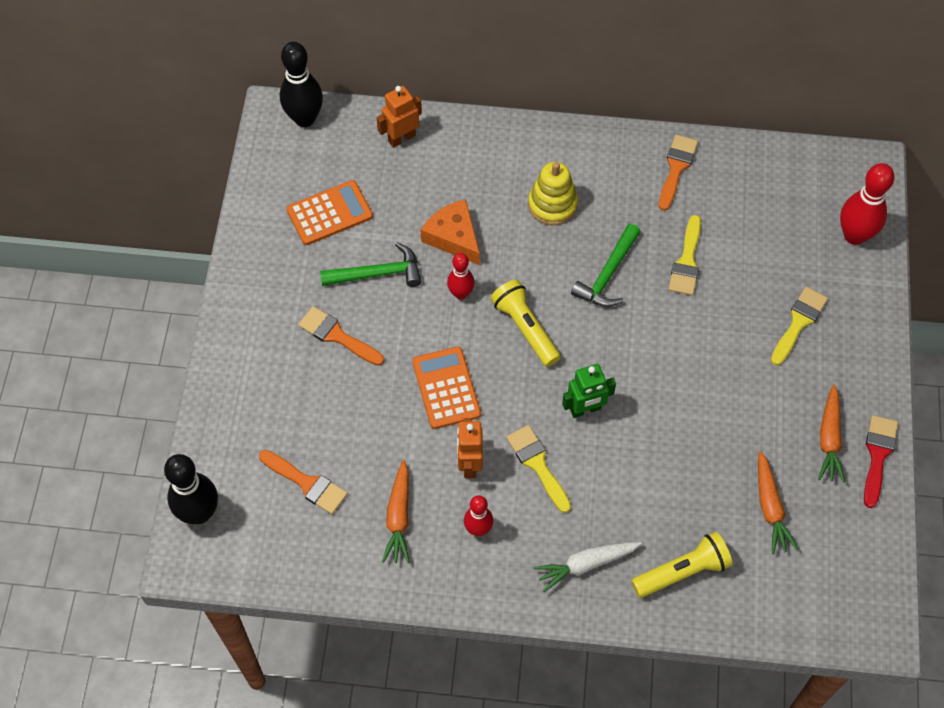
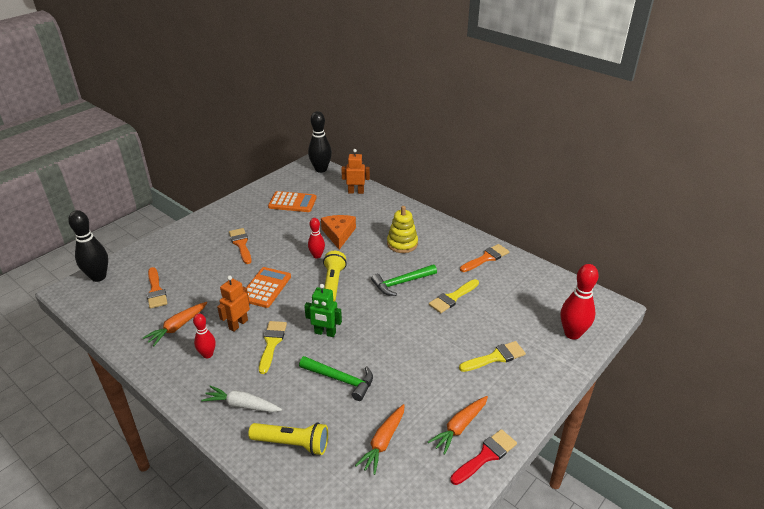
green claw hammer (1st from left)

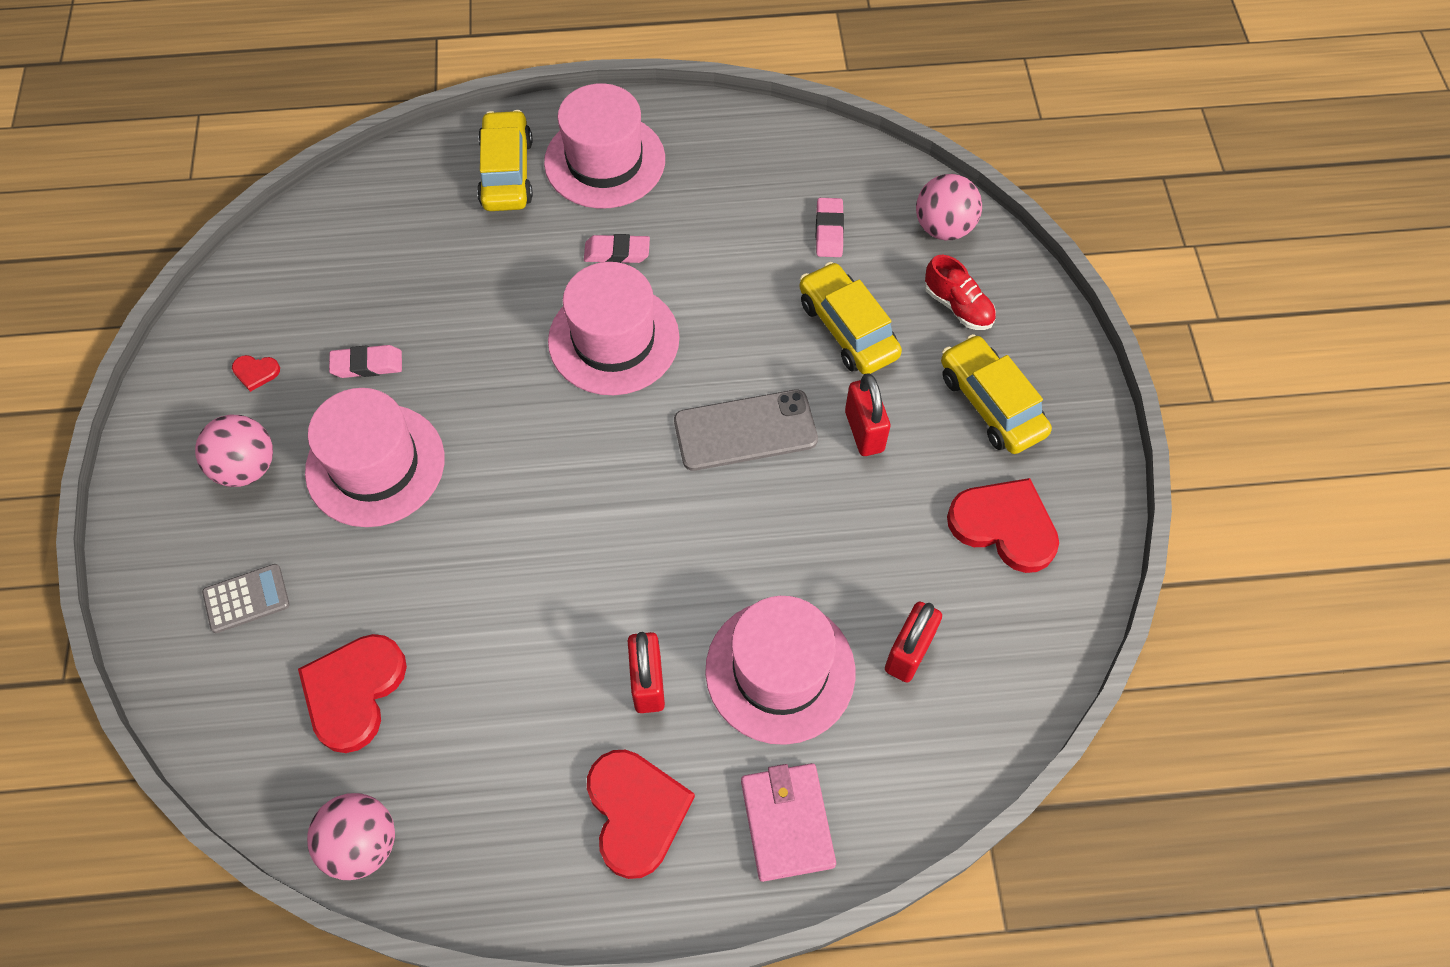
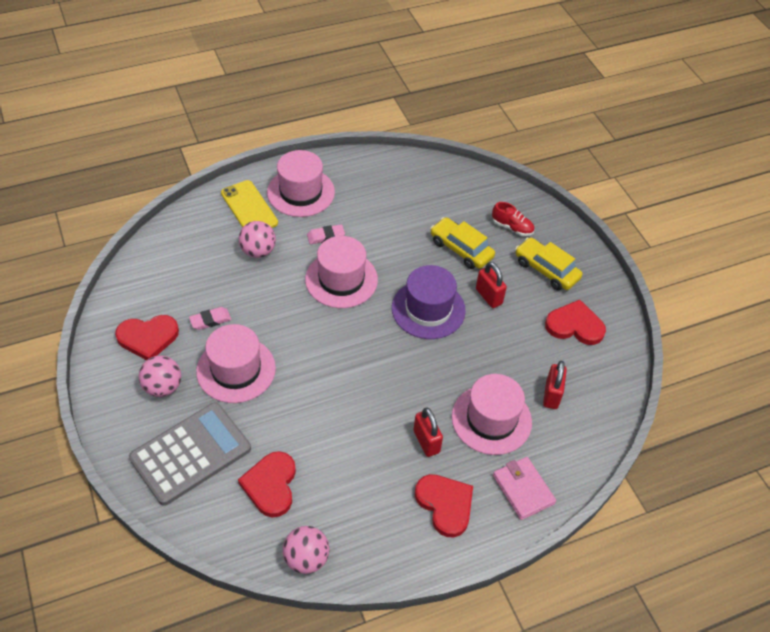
gray calculator
red love heart (1st from left)
bright yellow smartphone
purple tall hat
rose-pink pencil eraser (3rd from left in the first image)
rose-pink sphere (2nd from left)

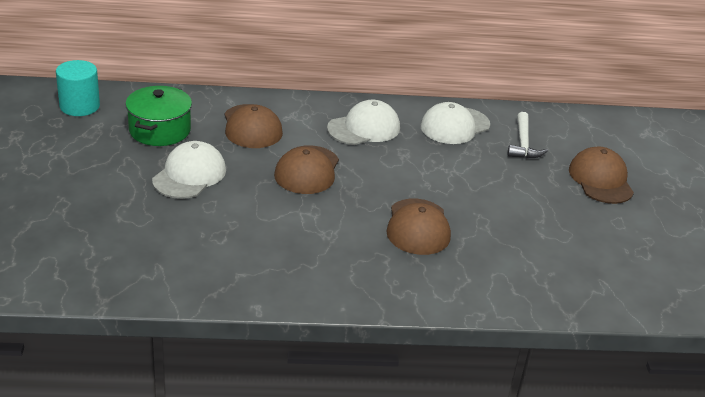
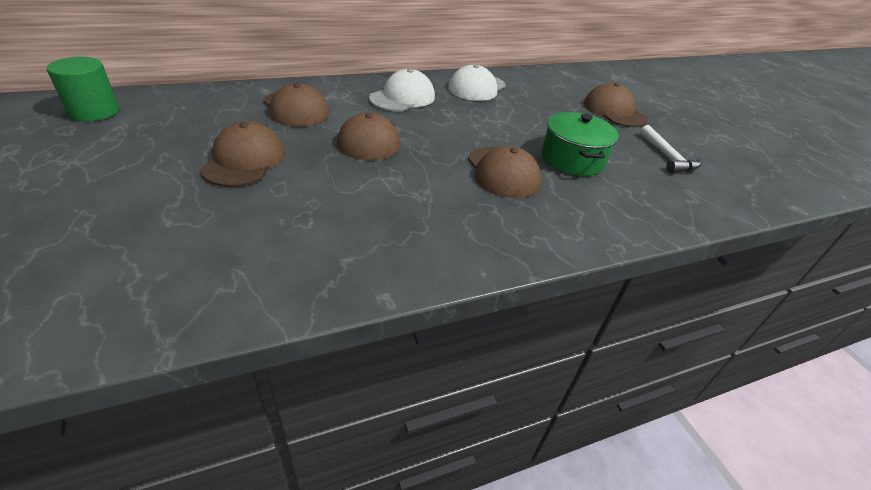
green cylinder shape
green cooking pot
dark brown peaked cap (1st from left)
pure white claw hammer

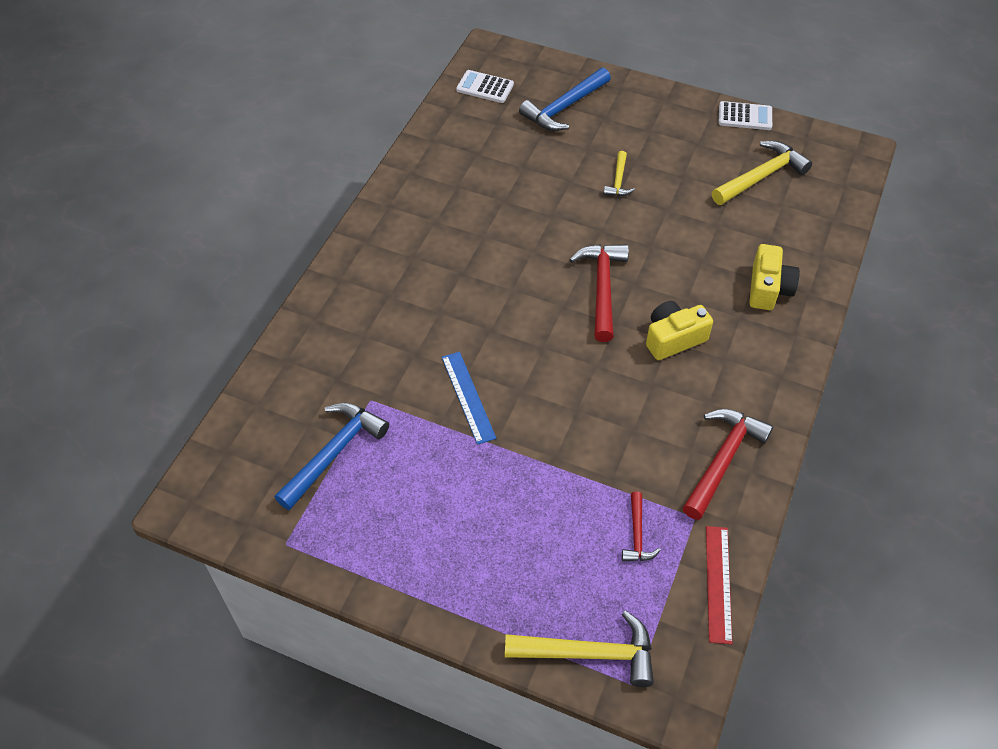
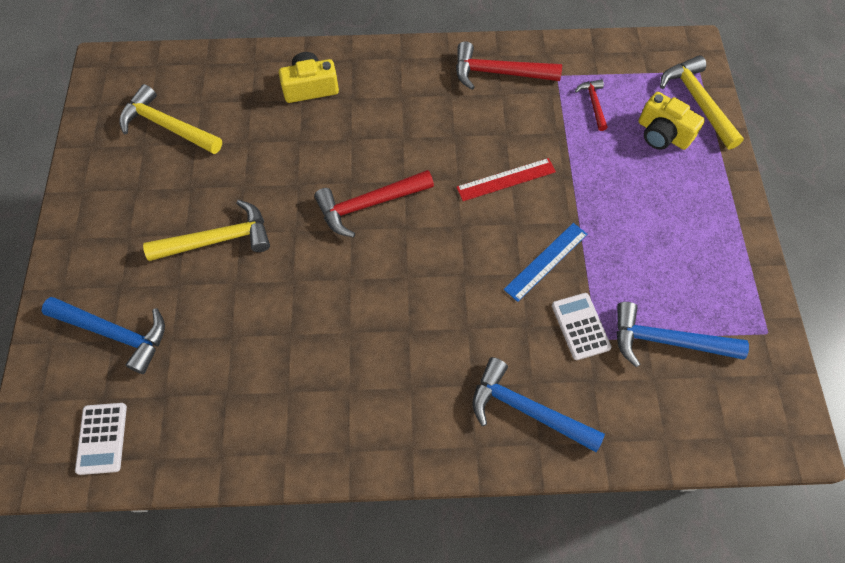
bright yellow claw hammer (2nd from left)
red claw hammer (3rd from left)
bright yellow compact camera (2nd from left)
red measuring stick
pure white calculator (2nd from left)
royal blue claw hammer (2nd from left)

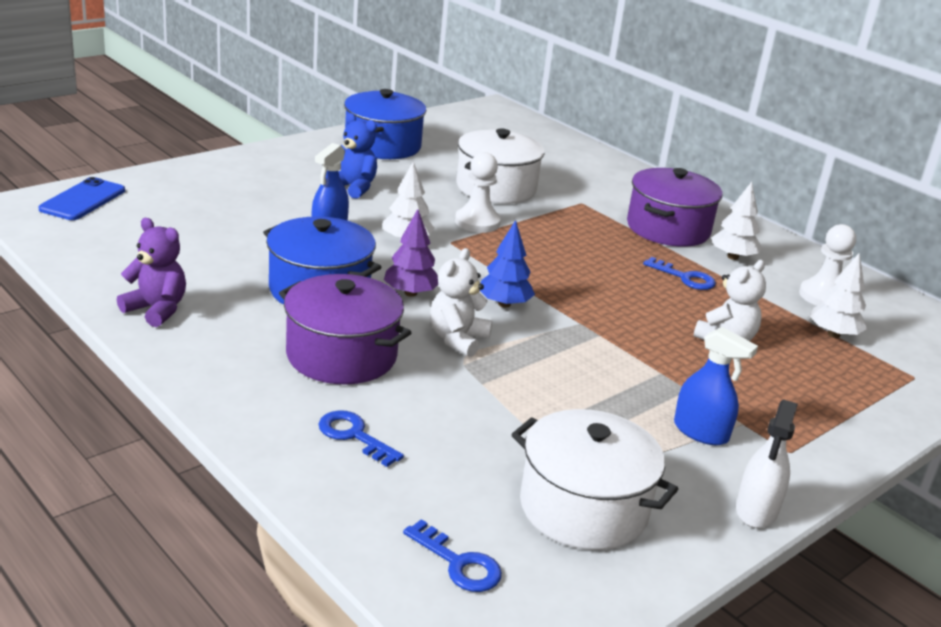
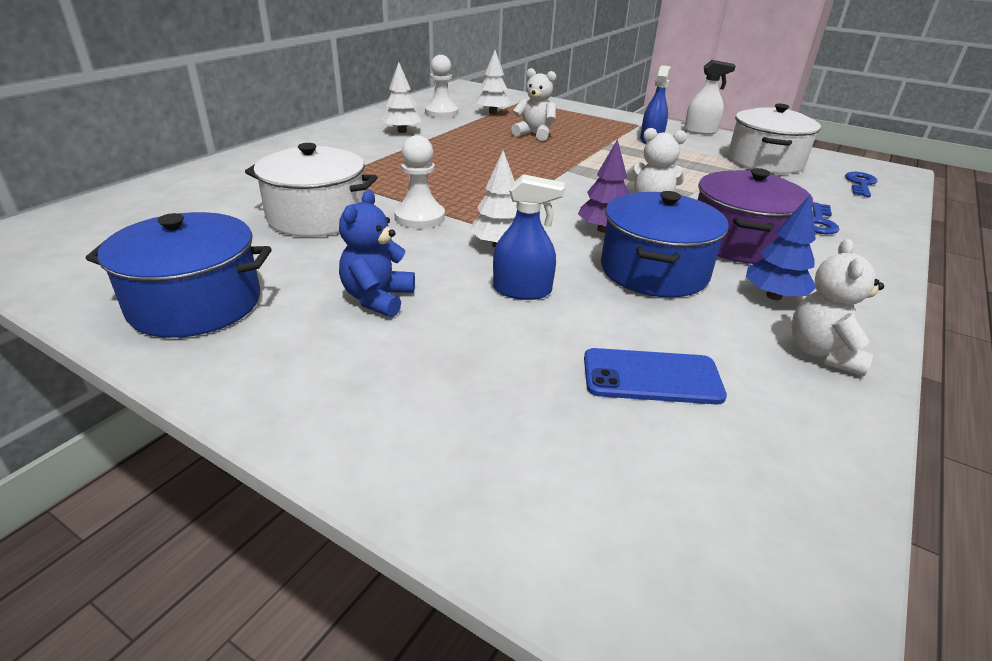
royal blue smartphone
pure white teddy (3rd from left)
royal blue fir tree
purple cooking pot (2nd from left in the first image)
royal blue door key (3rd from left in the first image)

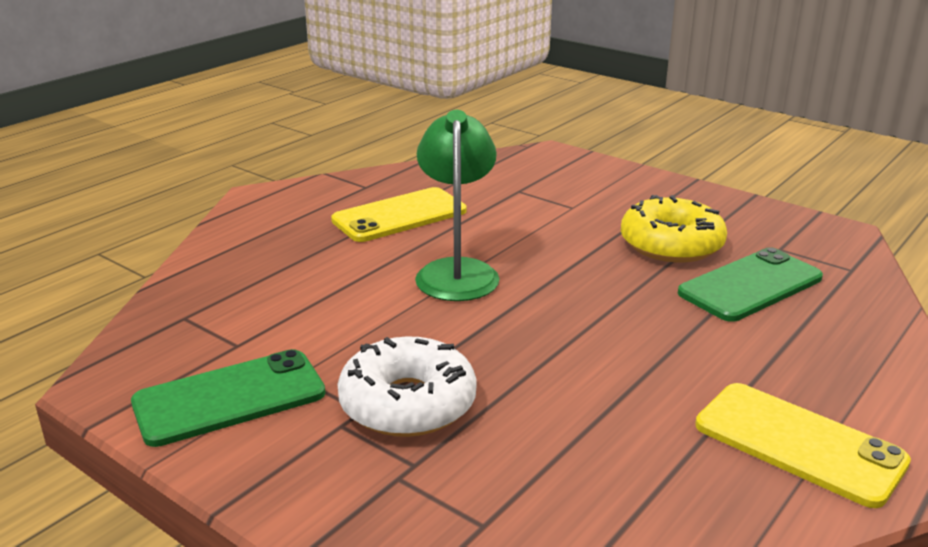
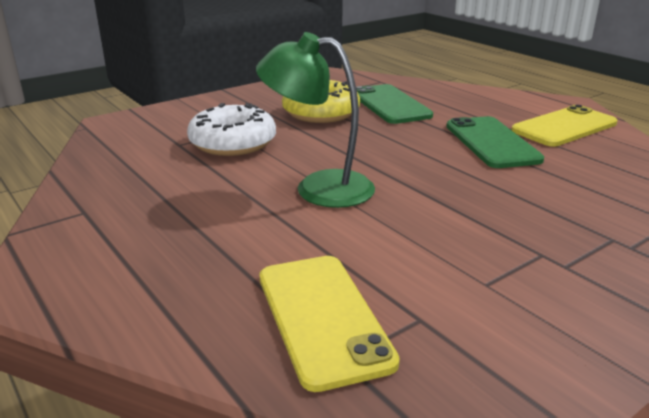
green smartphone (2nd from left)
bright yellow smartphone (1st from left)
pure white doughnut

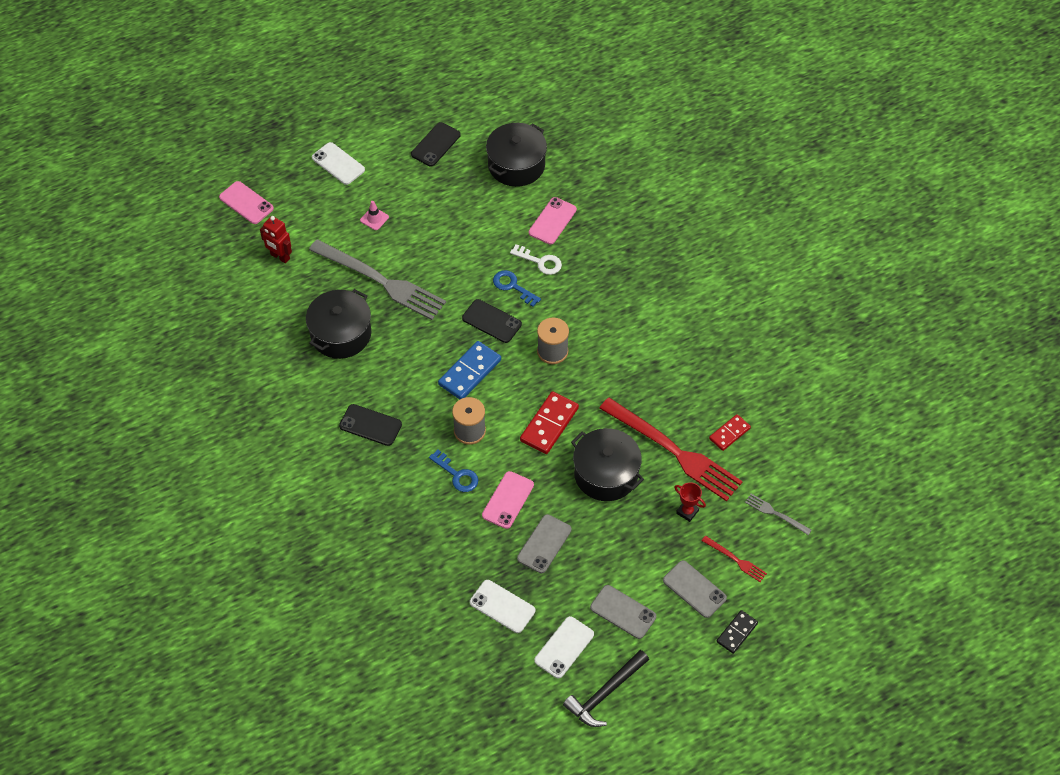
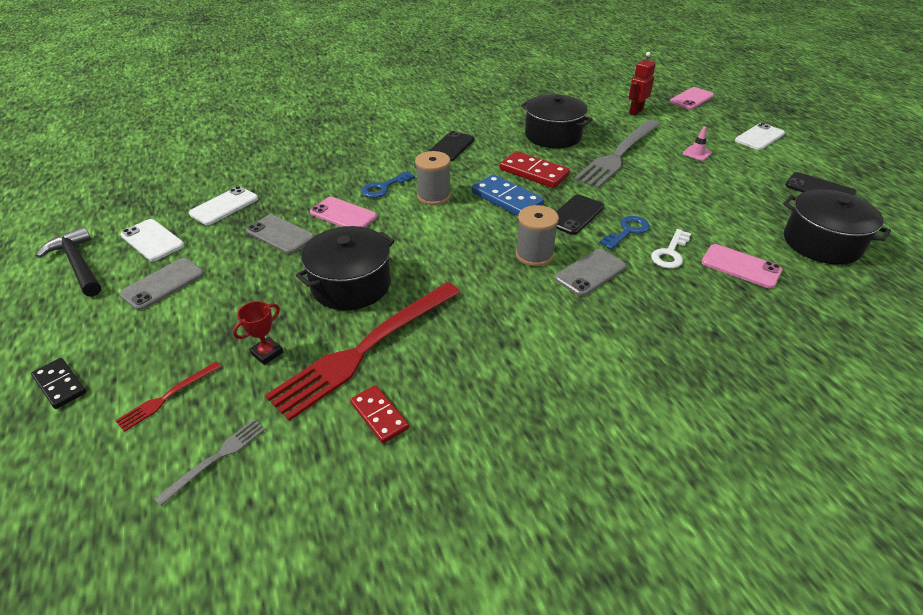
red domino tile (2nd from left)
gray smartphone (3rd from left)

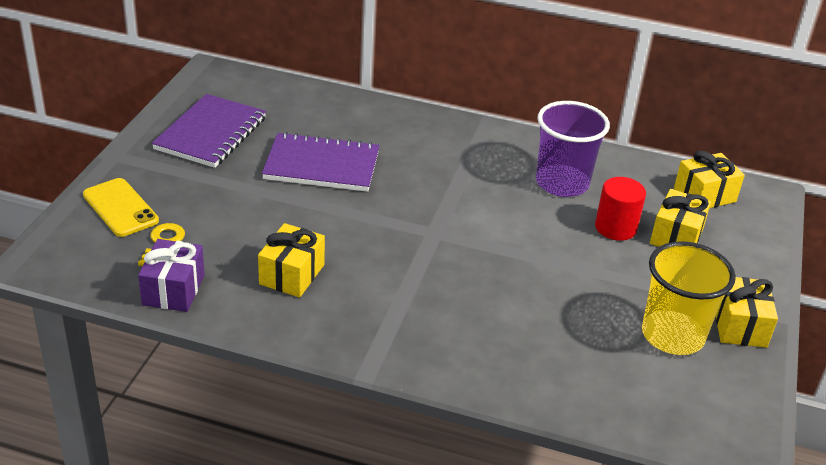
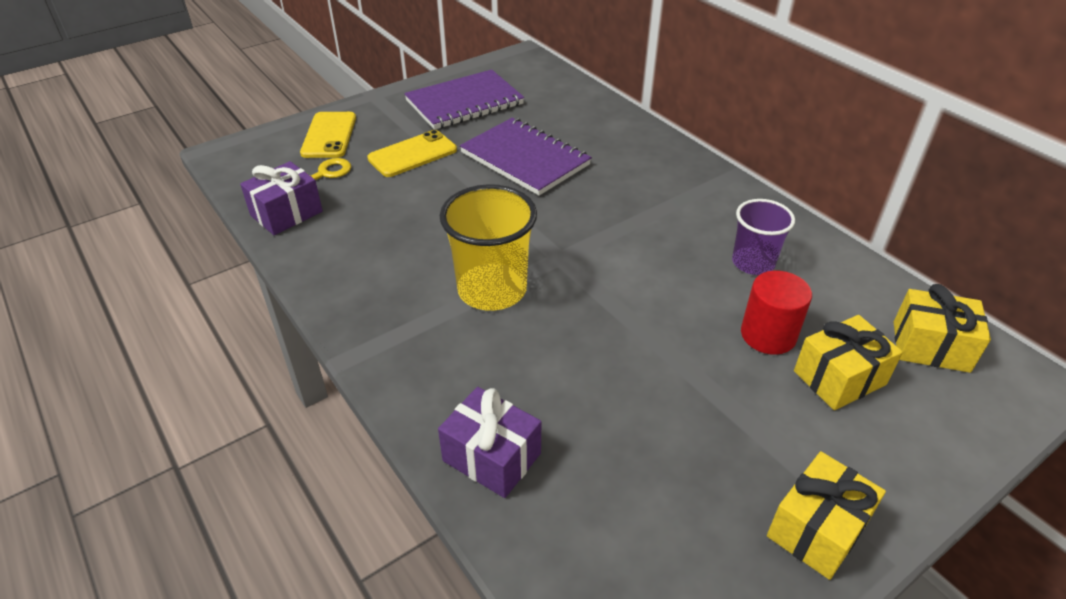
bright yellow wrapped gift (1st from left in the first image)
purple beaker
bright yellow beaker
bright yellow smartphone (2nd from left)
purple wrapped gift (2nd from left)

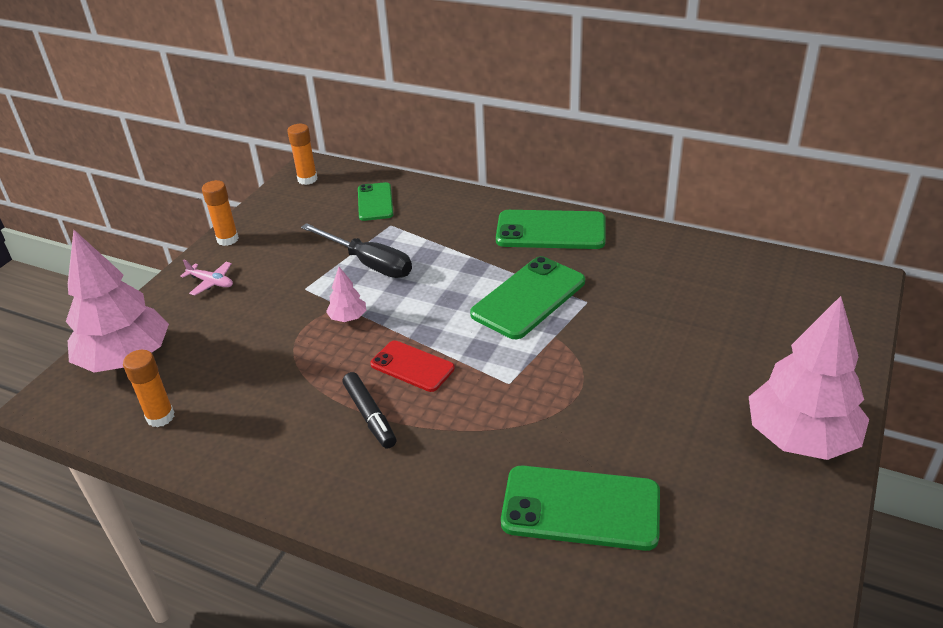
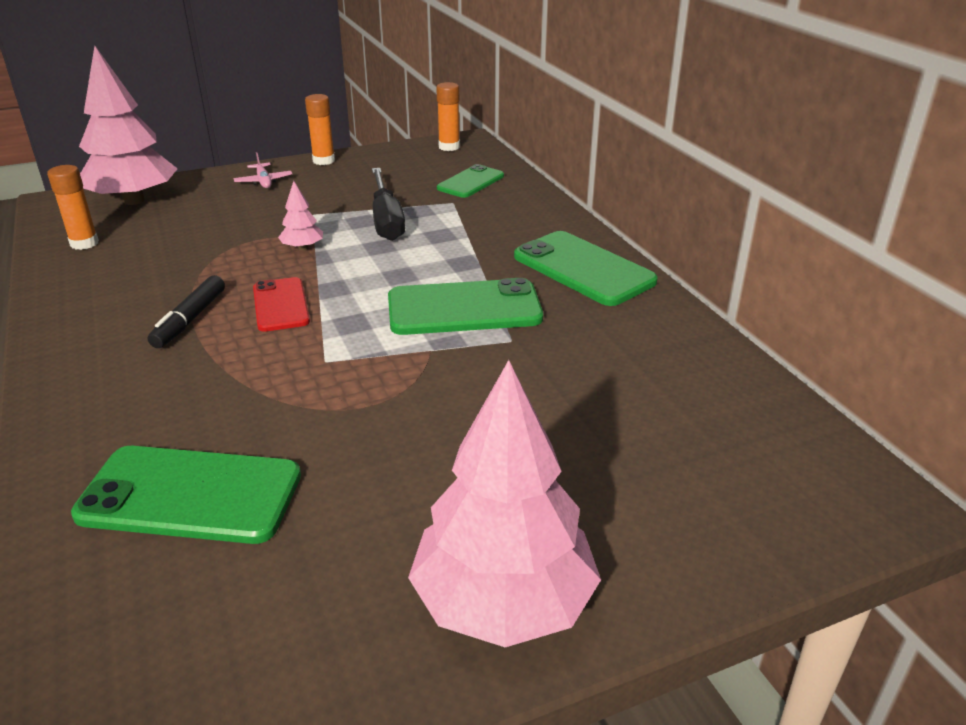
green smartphone (1st from left)

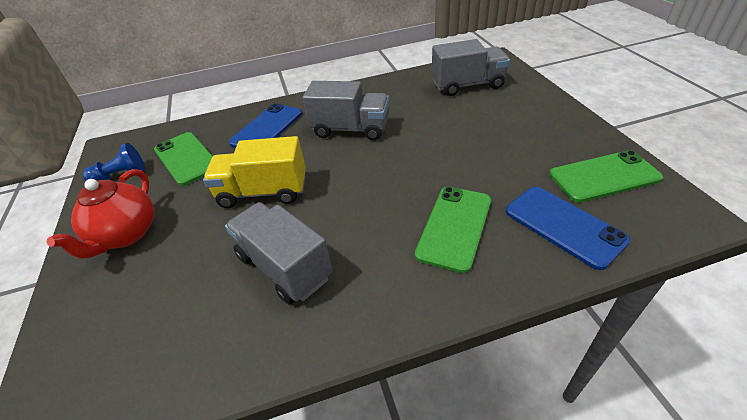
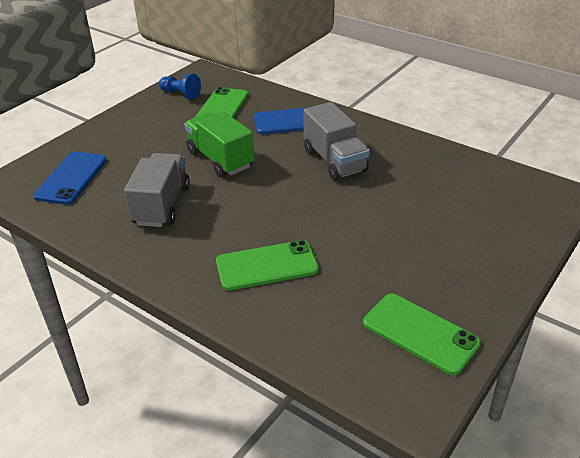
red tea pot
green toy truck
gray toy truck (3rd from left in the first image)
royal blue smartphone (1st from left)

